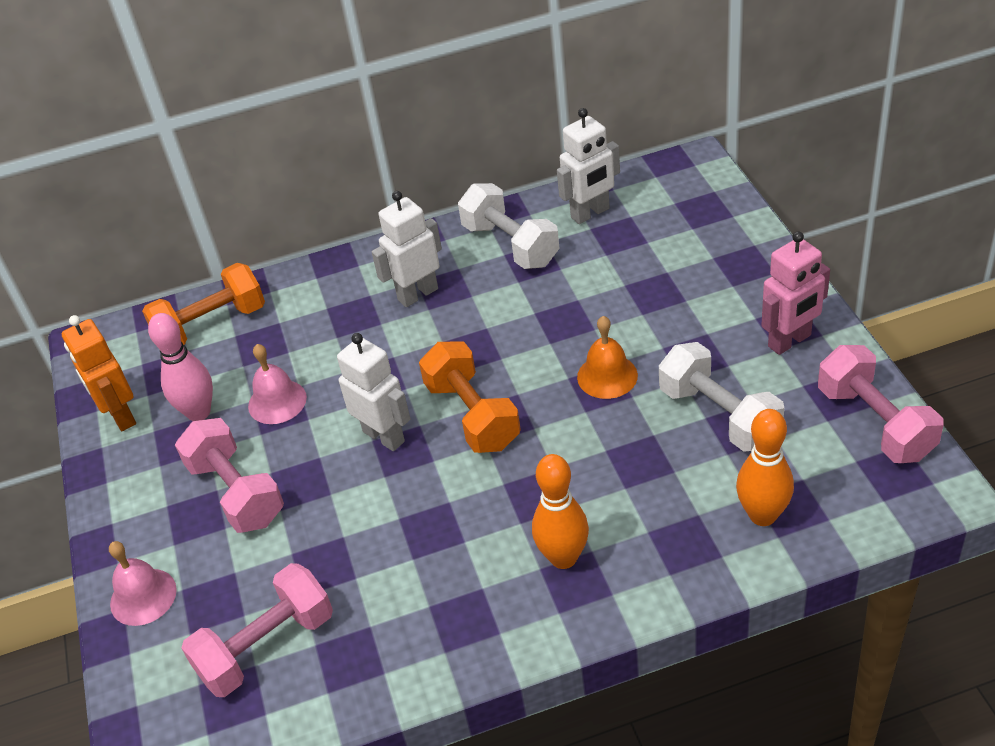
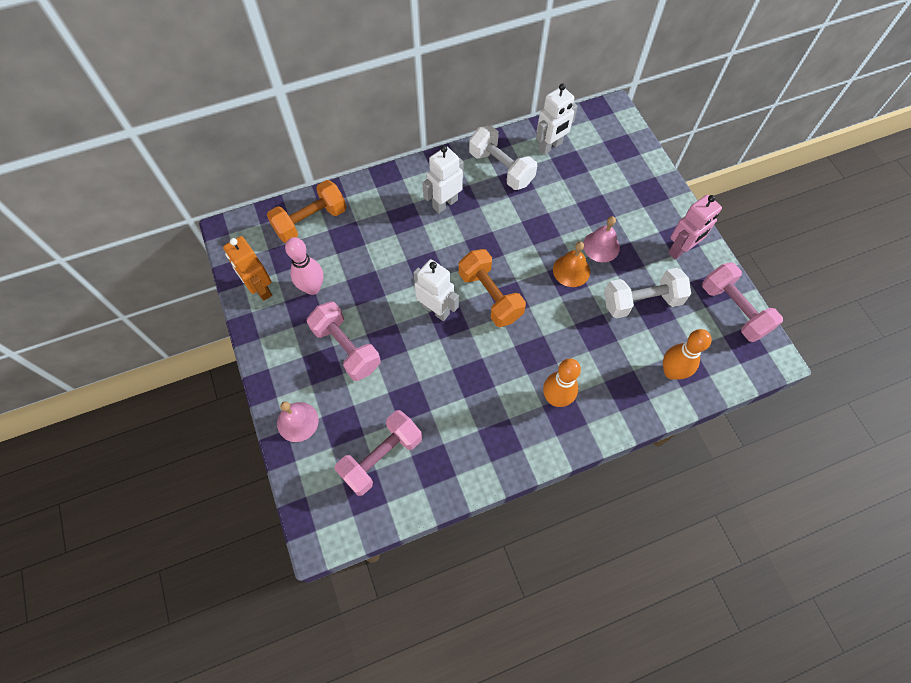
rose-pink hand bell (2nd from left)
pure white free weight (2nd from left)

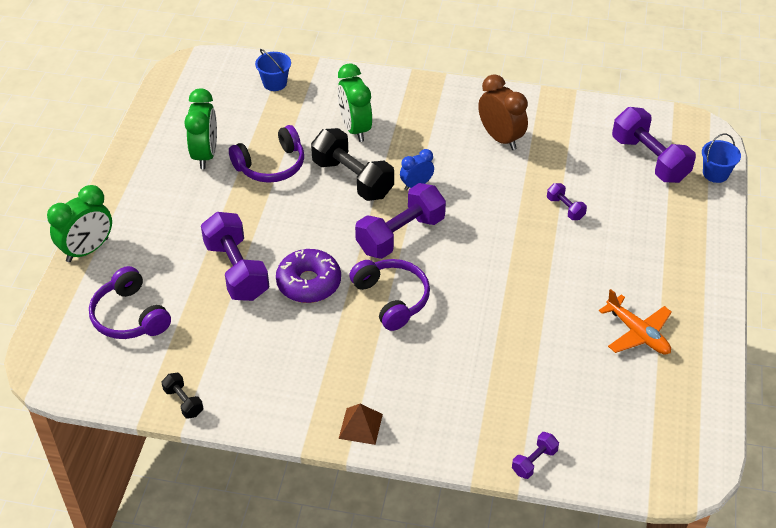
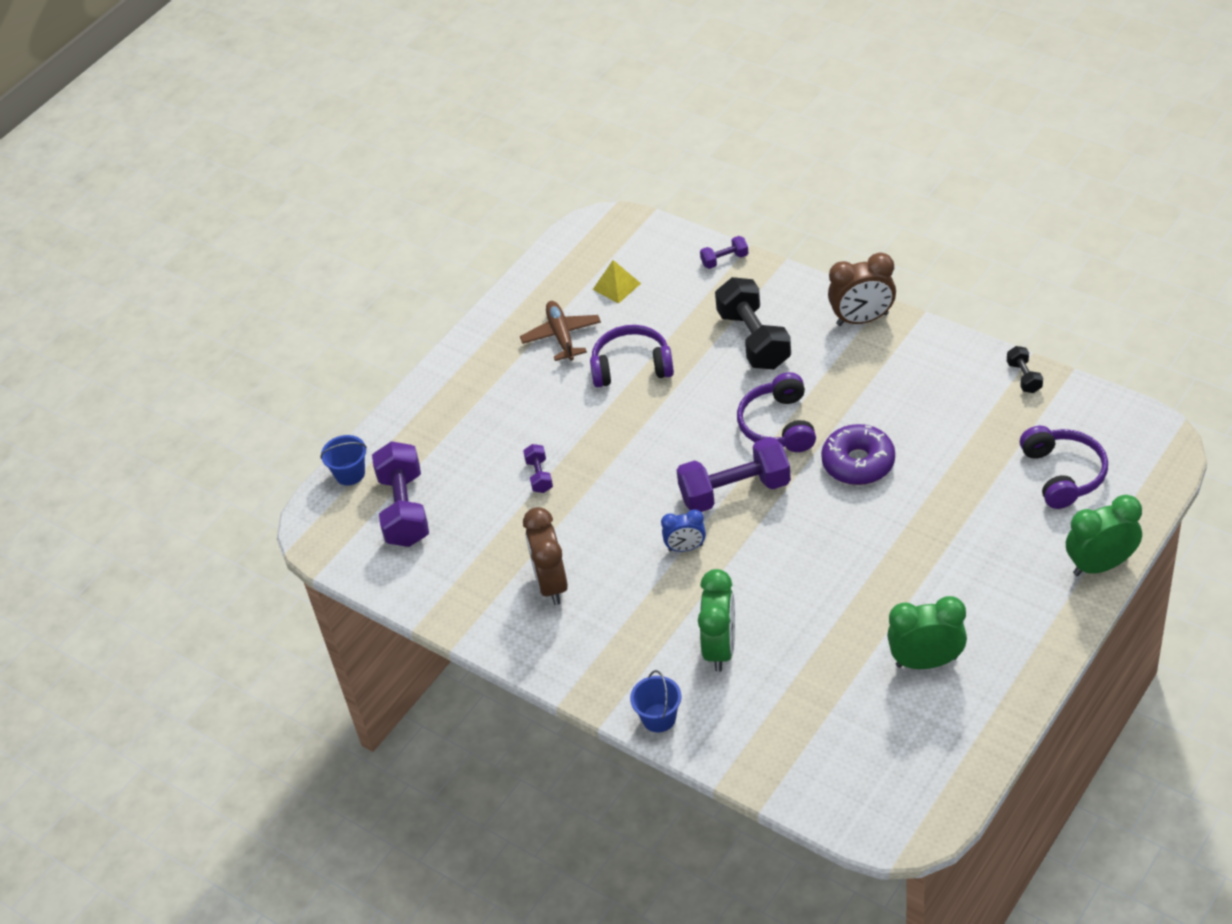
green bedside clock (2nd from left)
purple free weight (1st from left in the first image)
purple headset (1st from left)
royal blue pail (2nd from left)
jet-black free weight (1st from left)
dark brown bedside clock (2nd from left)
dark brown toy plane
bright yellow solid pyramid

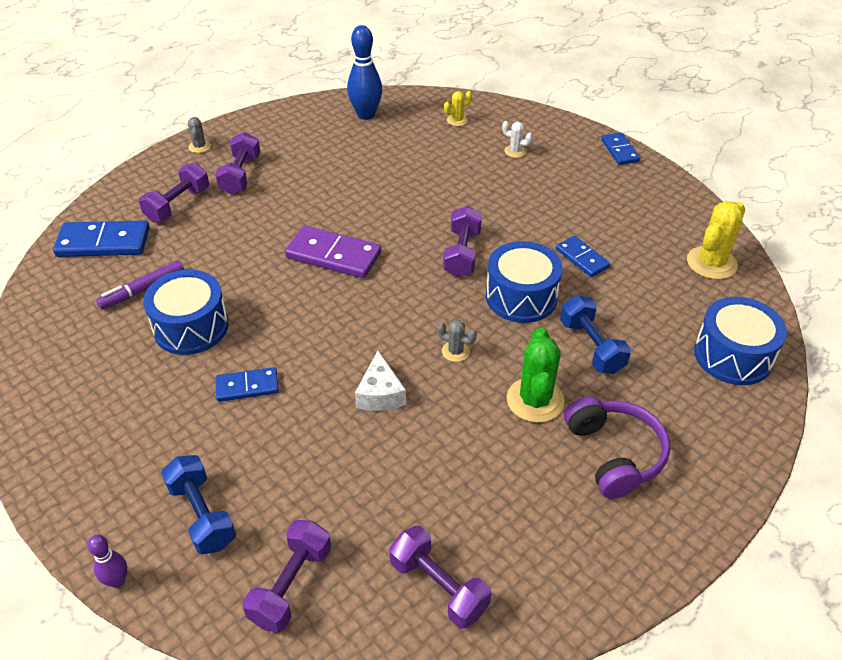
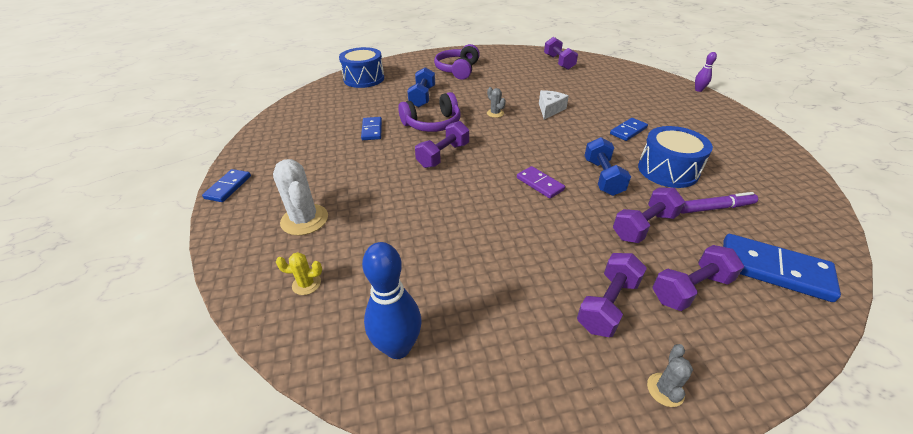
royal blue free weight (2nd from left)
royal blue domino tile (3rd from left)
purple free weight (4th from left)
purple domino tile
purple headset (1st from left)
pure white prickly plant
green prickly plant
bright yellow prickly plant (2nd from left in the first image)

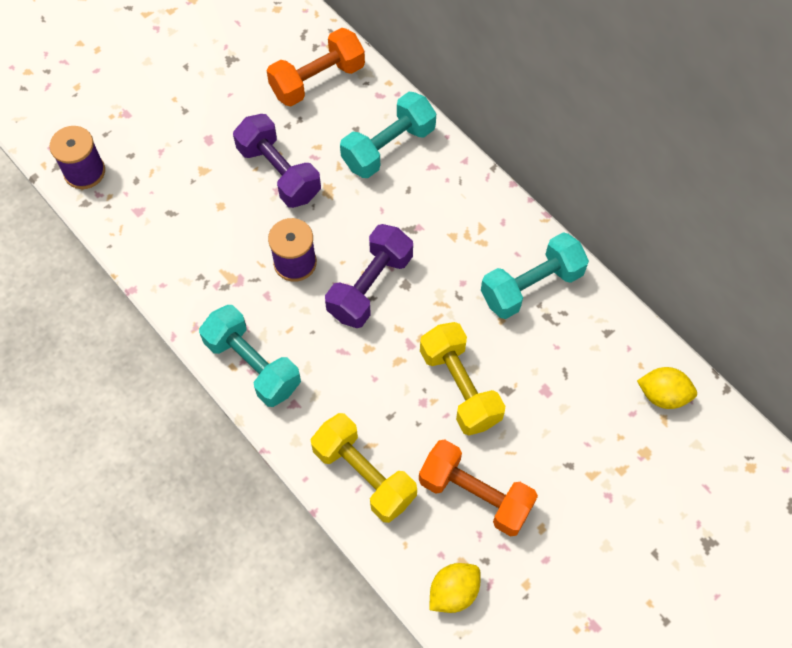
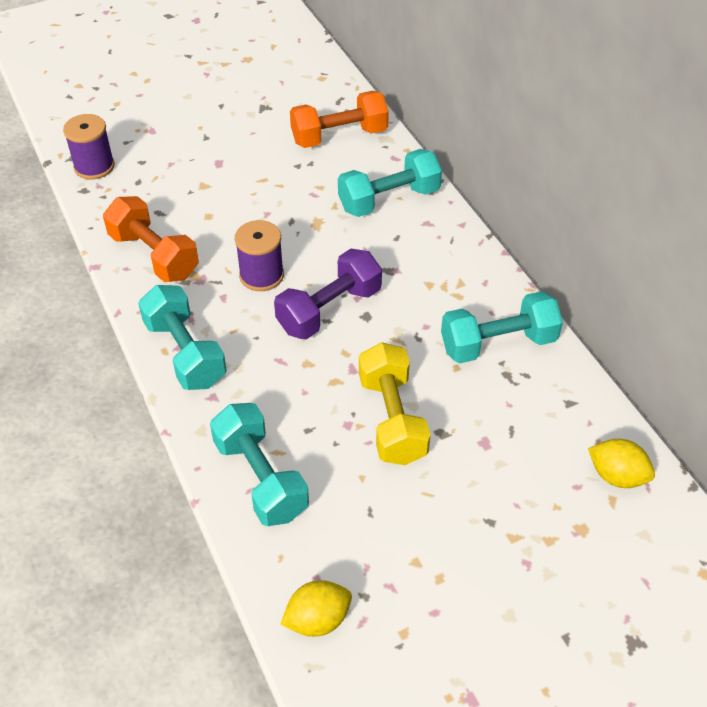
purple free weight (1st from left in the first image)
aqua free weight (2nd from left)
orange-coloured free weight (1st from left)

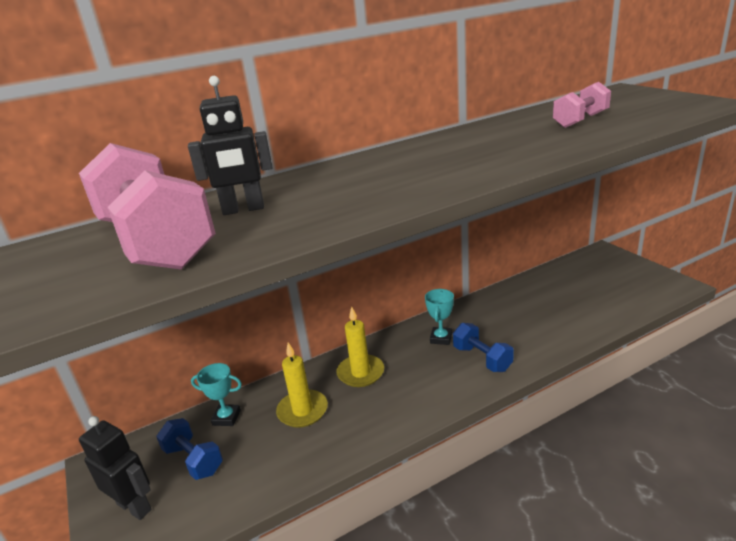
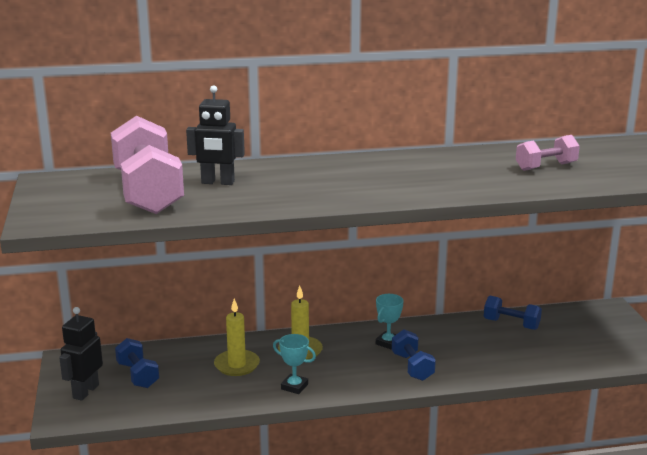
jet-black robot (1st from left)
aqua prize cup (1st from left)
royal blue free weight (3rd from left)

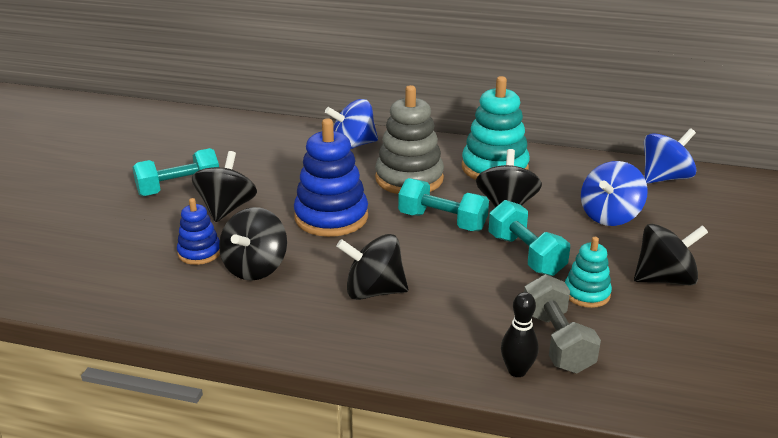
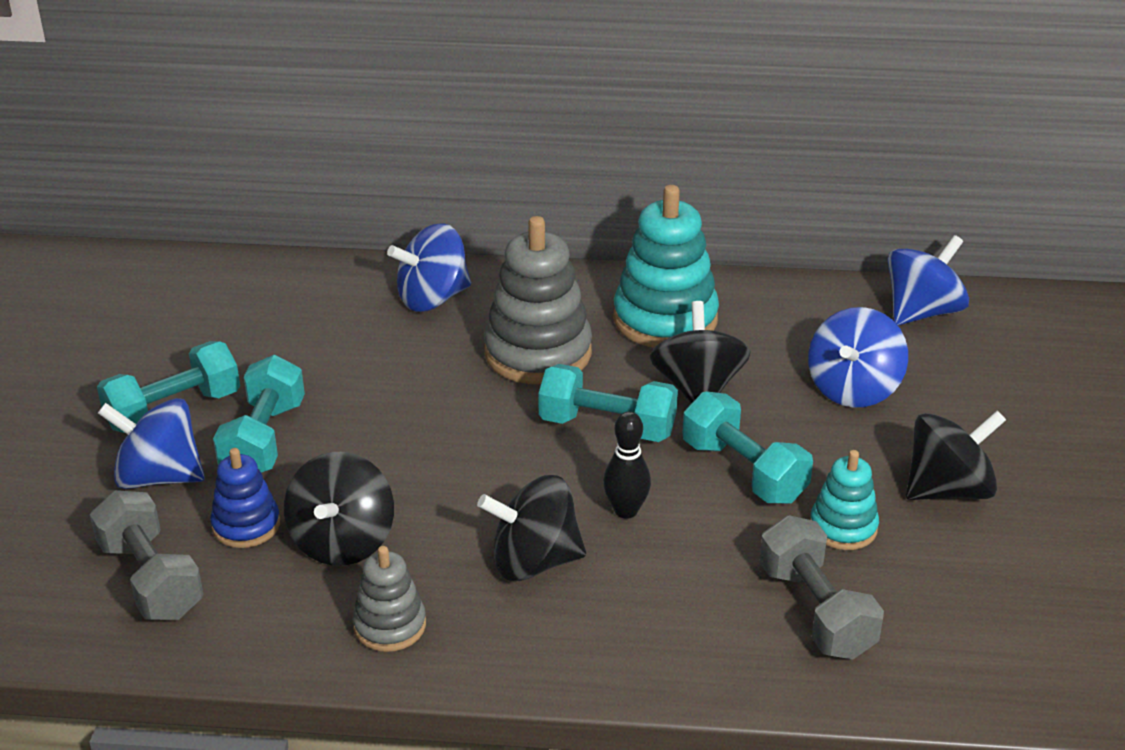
aqua free weight (2nd from left)
royal blue stacking toy (2nd from left in the first image)
jet-black tenpin
gray free weight (1st from left)
royal blue whirligig (1st from left)
gray stacking toy (1st from left)

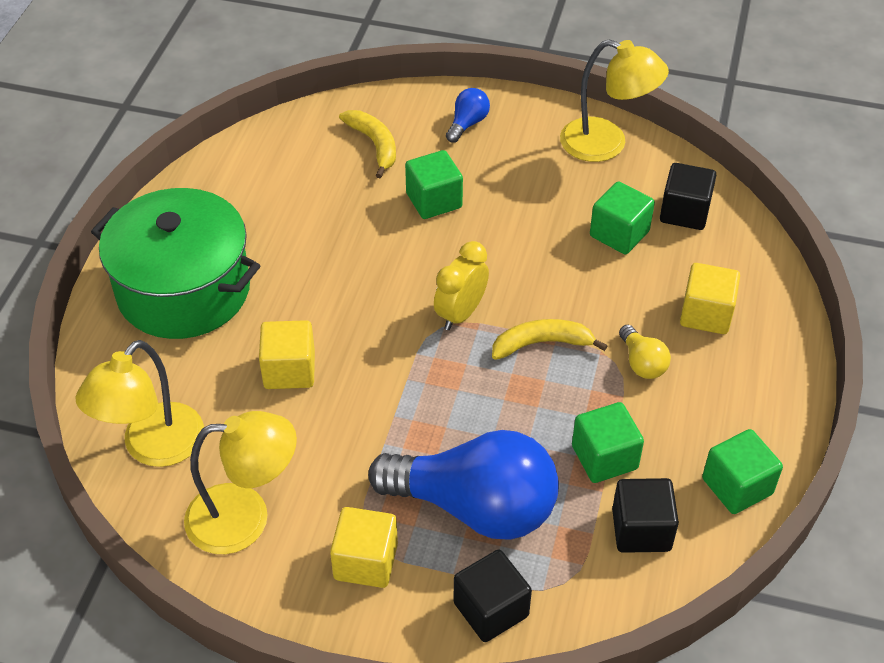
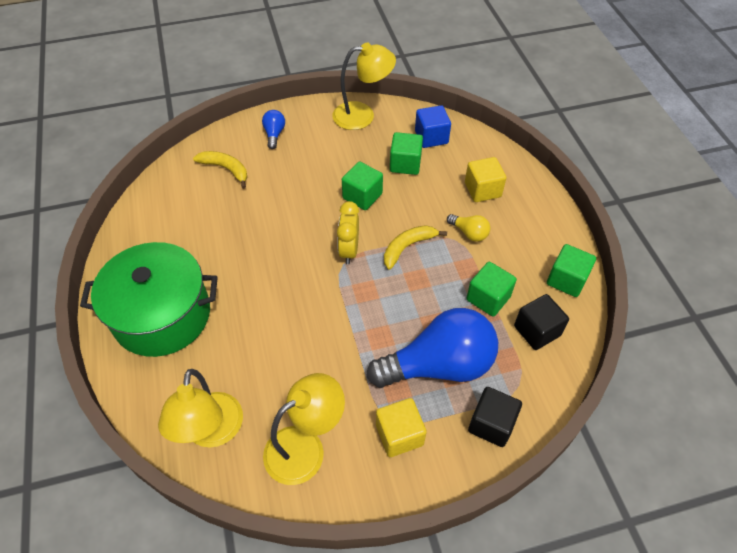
bright yellow solid cube (1st from left in the first image)
green solid cube (1st from left)
royal blue solid cube

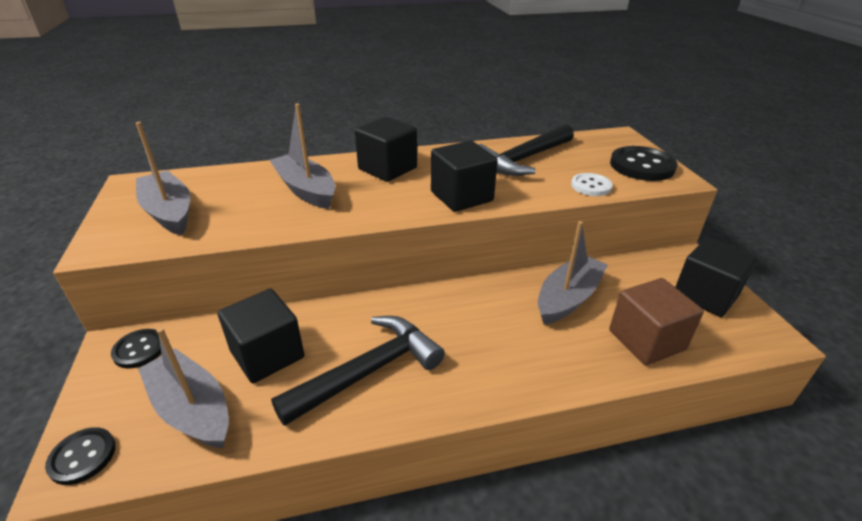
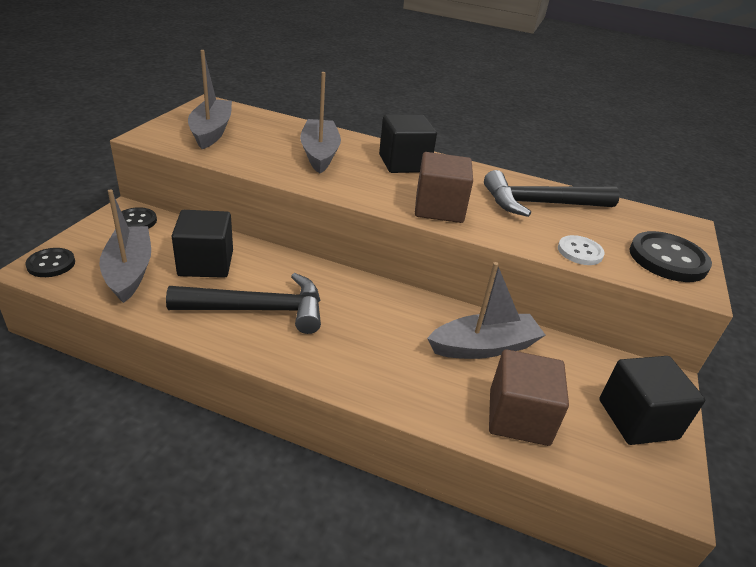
dark brown solid cube (1st from left)

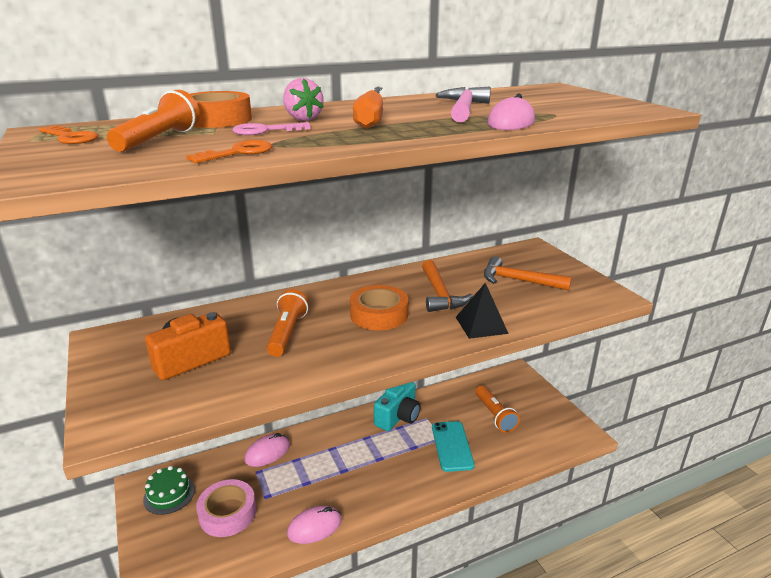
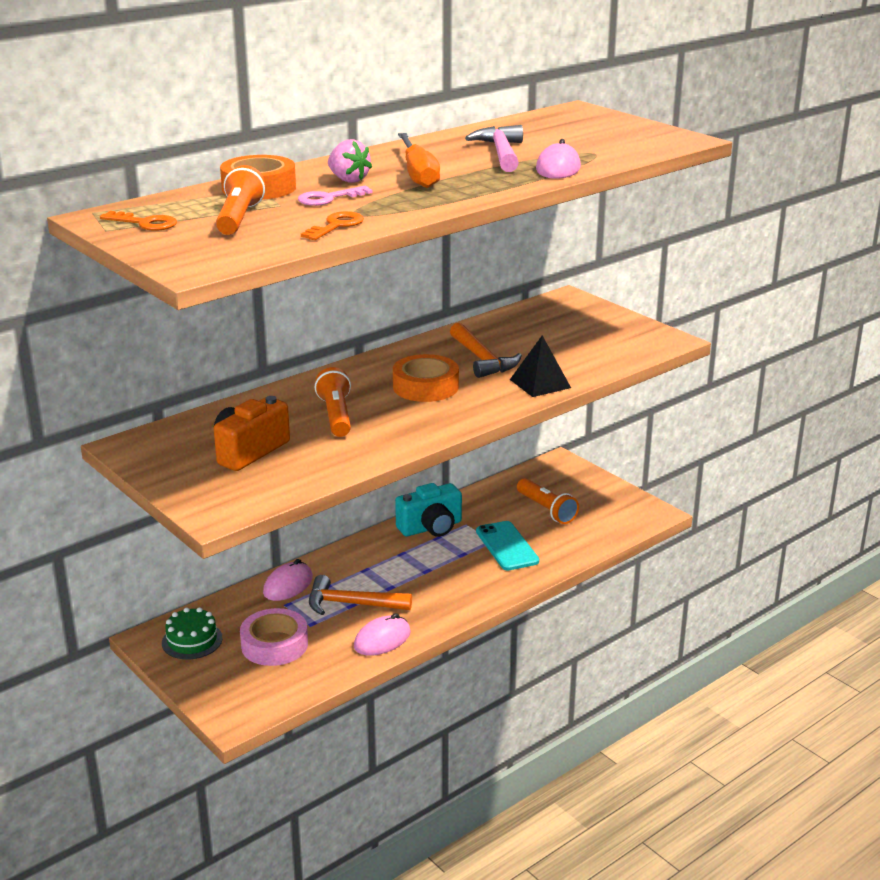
aqua compact camera
orange-coloured claw hammer (1st from left)

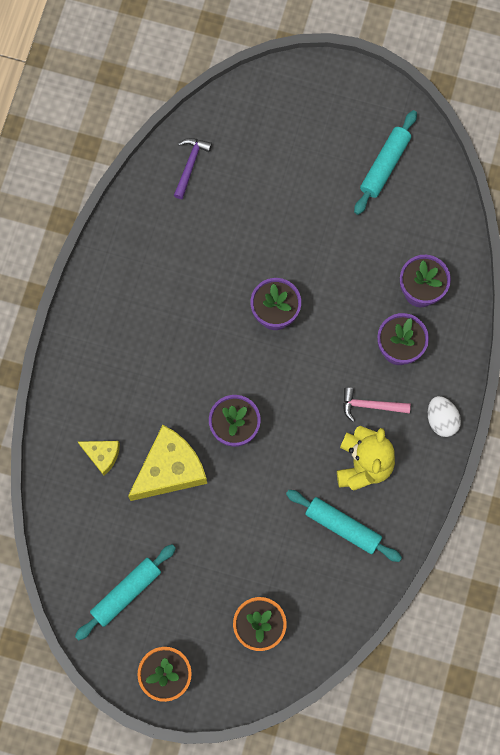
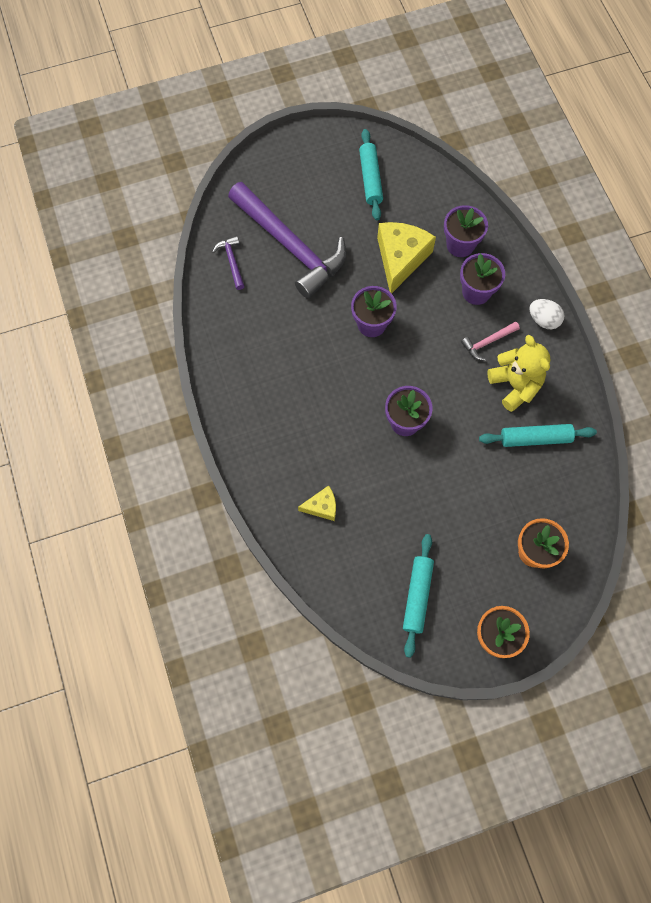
bright yellow piece of cheese (2nd from left)
purple claw hammer (2nd from left)

